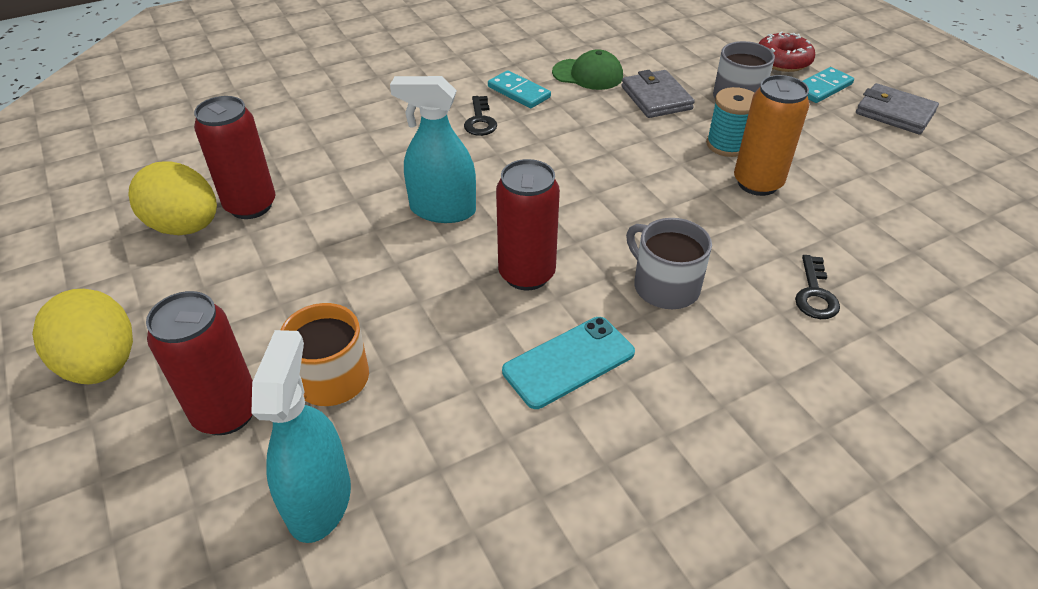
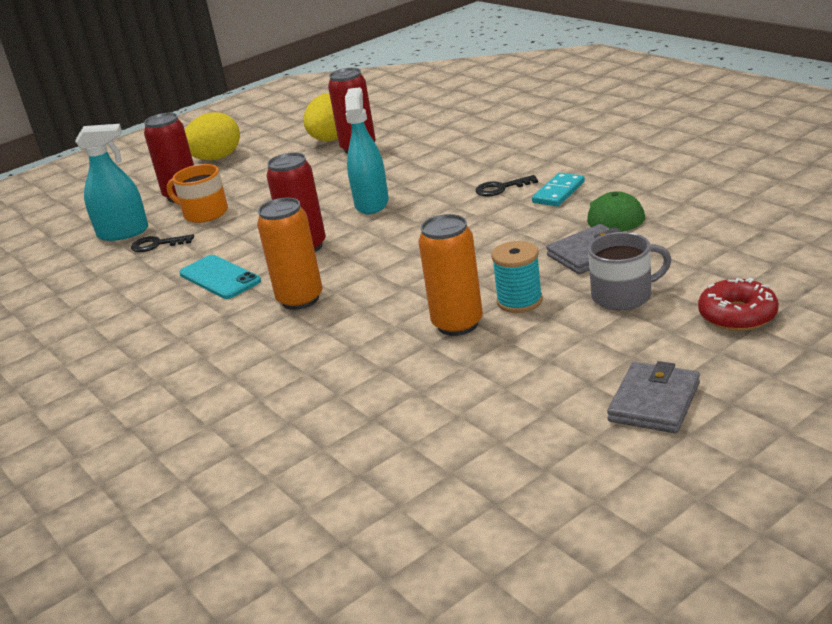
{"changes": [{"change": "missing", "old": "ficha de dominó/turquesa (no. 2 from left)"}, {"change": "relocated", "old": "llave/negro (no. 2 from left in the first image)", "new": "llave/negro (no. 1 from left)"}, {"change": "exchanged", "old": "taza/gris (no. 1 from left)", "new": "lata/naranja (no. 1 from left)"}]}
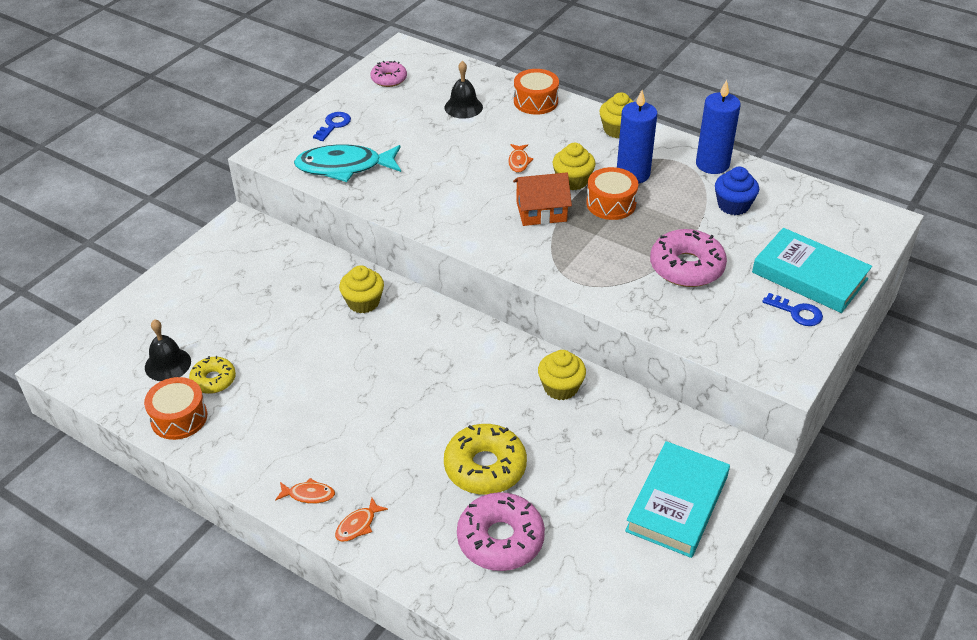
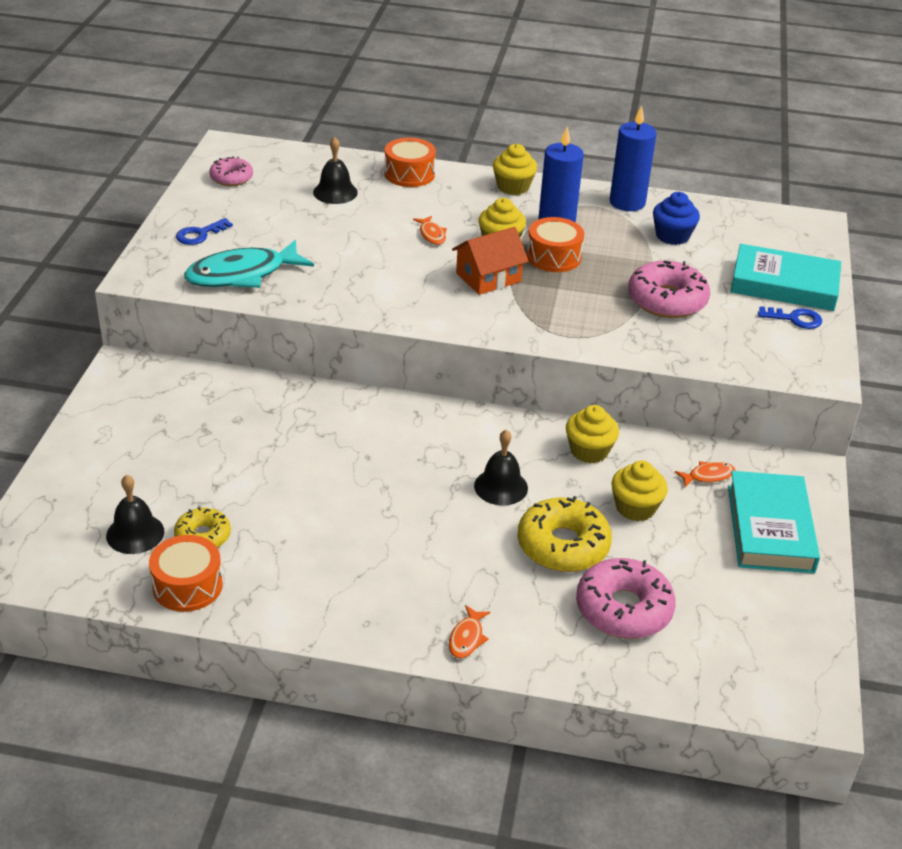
{"changes": [{"change": "appeared", "new": "campana/negro (no. 3 from left)"}, {"change": "relocated", "old": "pez/naranja (no. 1 from left in the first image)", "new": "pez/naranja (no. 3 from left)"}, {"change": "relocated", "old": "magdalena/amarillo (no. 1 from left in the first image)", "new": "magdalena/amarillo (no. 4 from left)"}, {"change": "spun", "old": "llave/azul (no. 1 from left)", "degrees": -135}]}
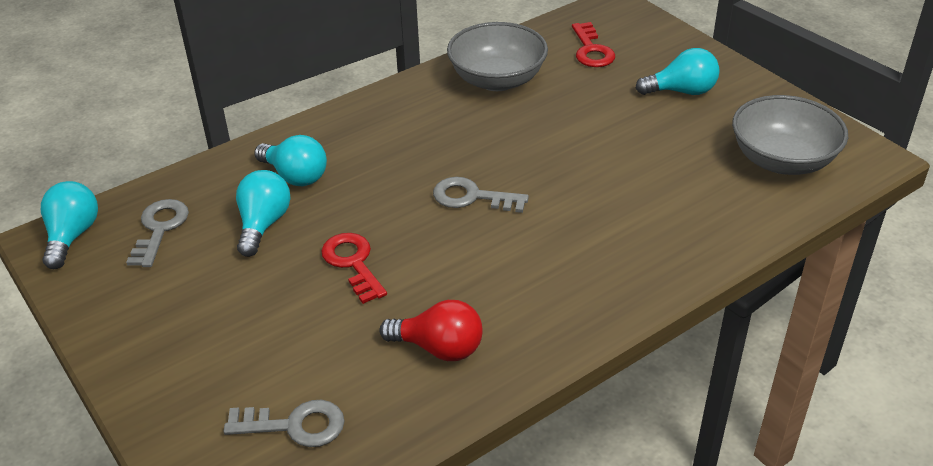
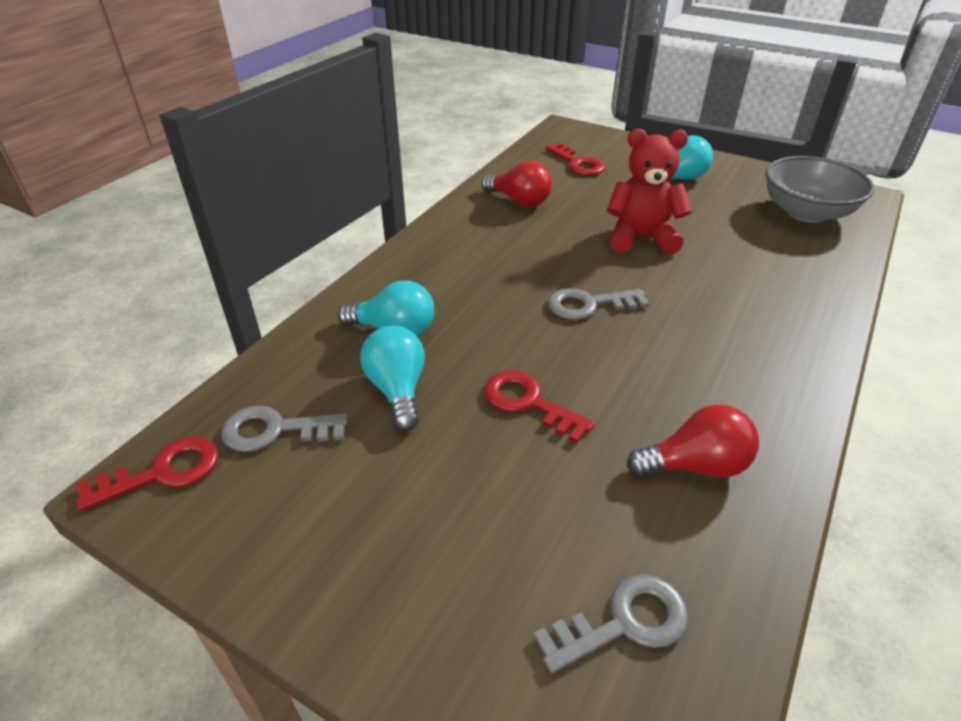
{"changes": [{"change": "appeared", "new": "osito/rojo"}, {"change": "exchanged", "old": "bombilla/turquesa (no. 1 from left)", "new": "llave/rojo (no. 1 from left)"}, {"change": "exchanged", "old": "cuenco/gris (no. 1 from left)", "new": "bombilla/rojo (no. 1 from left)"}, {"change": "spun", "old": "llave/gris (no. 1 from left)", "degrees": -75}]}
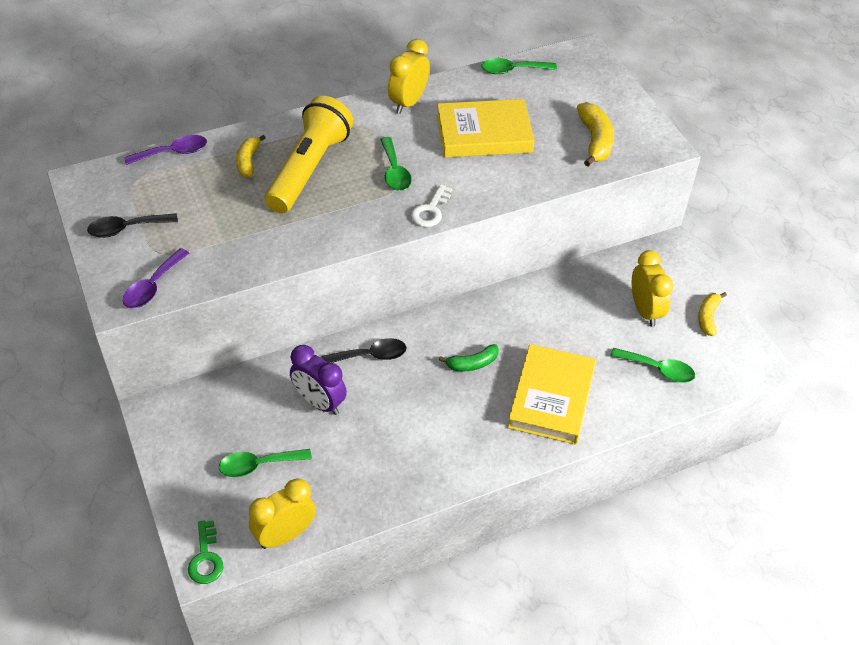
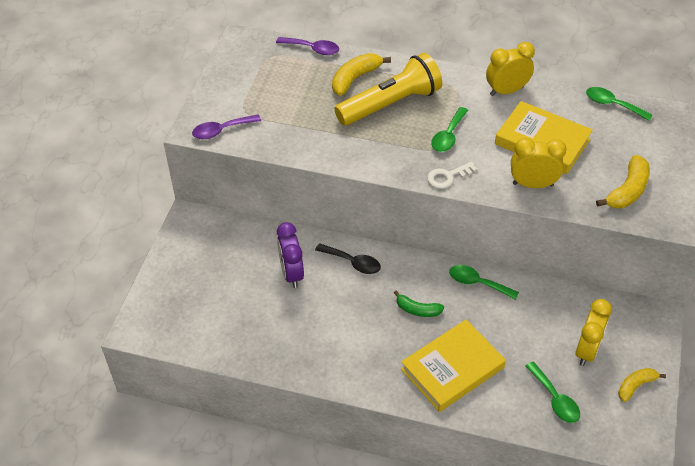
{"changes": [{"change": "missing", "old": "cuchara/negro (no. 1 from left)"}, {"change": "missing", "old": "llave/verde"}, {"change": "relocated", "old": "cuchara/verde (no. 1 from left in the first image)", "new": "cuchara/verde (no. 2 from left)"}, {"change": "relocated", "old": "despertador/amarillo (no. 1 from left in the first image)", "new": "despertador/amarillo (no. 2 from left)"}, {"change": "size", "old": "plátano/amarillo (no. 1 from left)", "factor": 1.52}]}
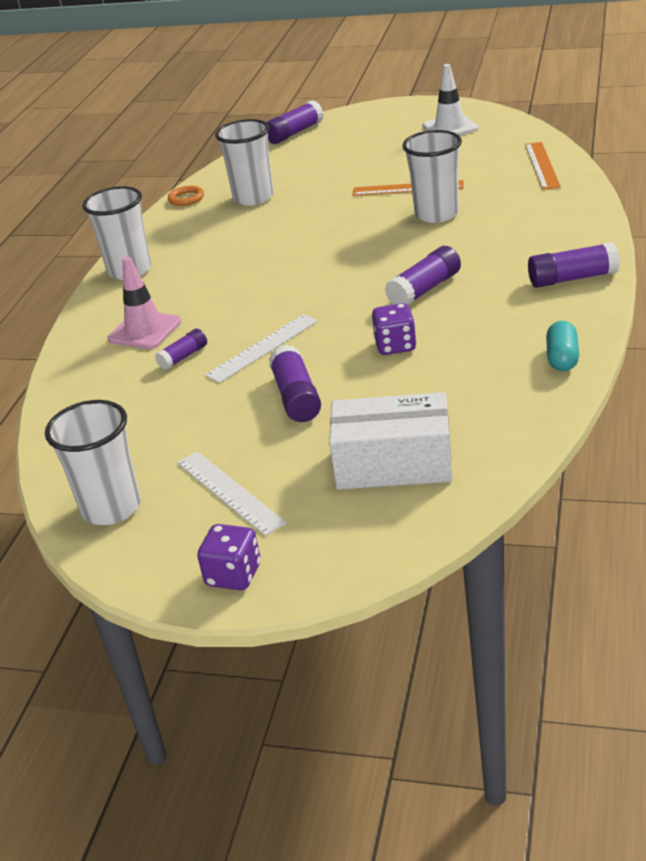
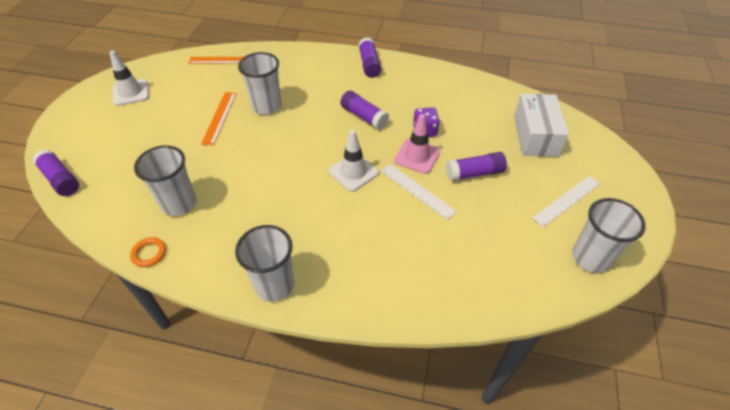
{"changes": [{"change": "missing", "old": "barra de pegamento/morado (no. 1 from left)"}, {"change": "missing", "old": "dado/morado (no. 1 from left)"}, {"change": "missing", "old": "cápsula/turquesa"}, {"change": "appeared", "new": "cono de tráfico/blanco (no. 2 from left)"}, {"change": "relocated", "old": "cono de tráfico/rosa"}]}
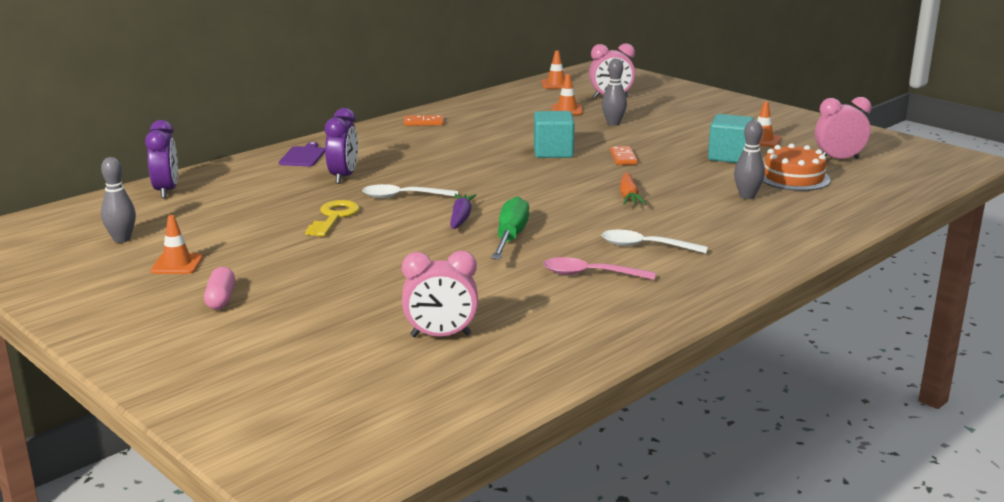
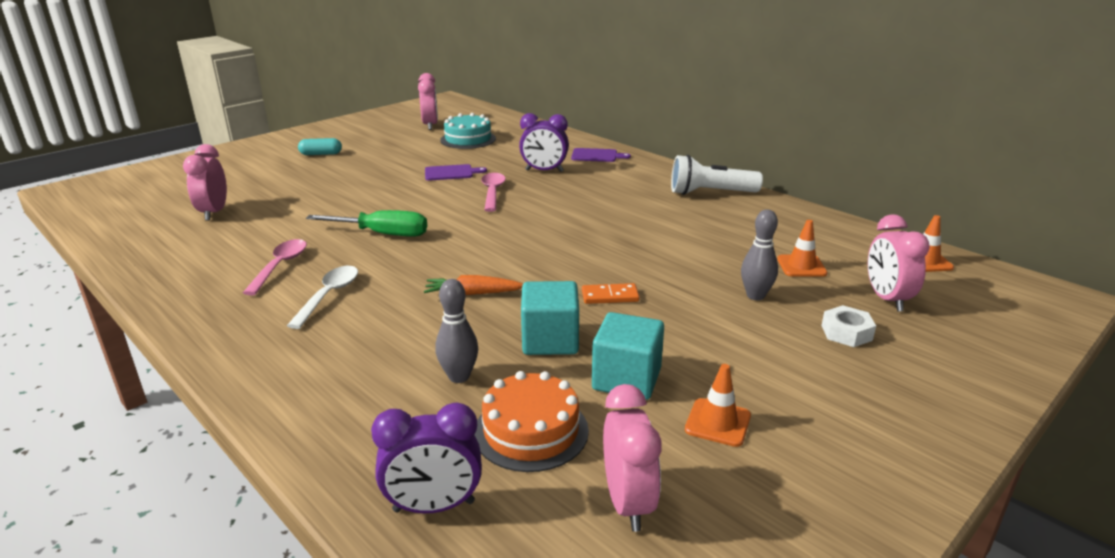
{"changes": [{"change": "missing", "old": "cono de tráfico/naranja (no. 1 from left)"}, {"change": "missing", "old": "zanahoria/morado"}, {"change": "appeared", "new": "tarta/turquesa"}, {"change": "appeared", "new": "tuerca/blanco"}, {"change": "relocated", "old": "despertador/morado (no. 1 from left)"}, {"change": "relocated", "old": "cubo/turquesa (no. 1 from left)"}, {"change": "exchanged", "old": "bolo/gris (no. 1 from left)", "new": "despertador/rosa (no. 2 from left)"}, {"change": "exchanged", "old": "llave/amarillo", "new": "tabla de cortar/morado (no. 1 from left)"}, {"change": "exchanged", "old": "ficha de dominó/naranja (no. 1 from left)", "new": "lámpara de mano/blanco"}, {"change": "colour", "old": "cápsula/rosa", "new": "cápsula/turquesa"}, {"change": "colour", "old": "cuchara/blanco (no. 1 from left)", "new": "cuchara/rosa (no. 2 from left)"}]}
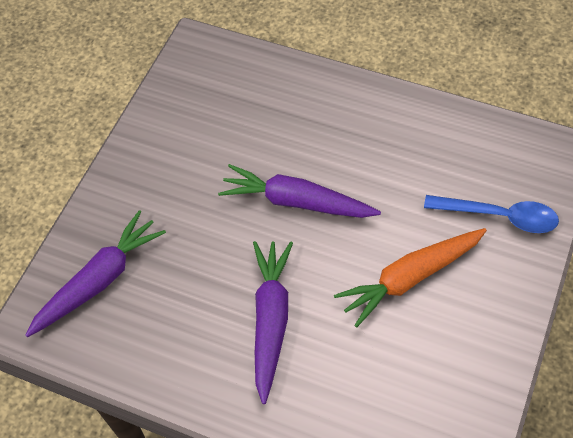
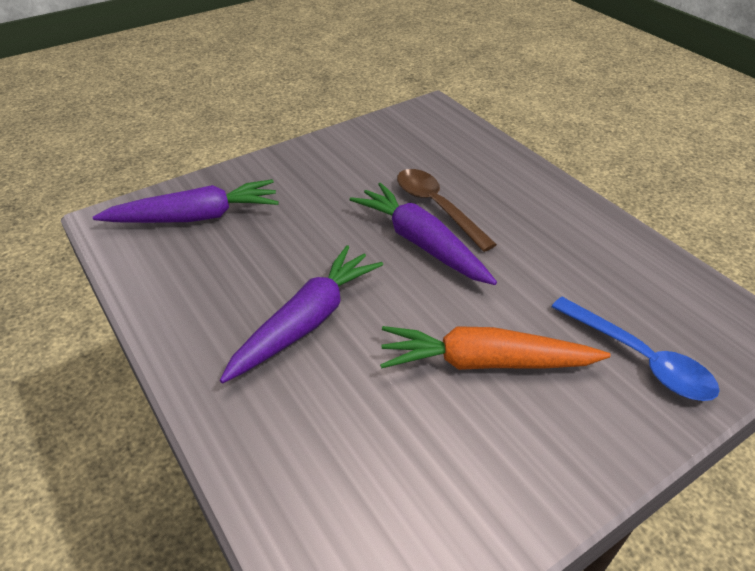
{"changes": [{"change": "appeared", "new": "cuchara/marrón"}]}
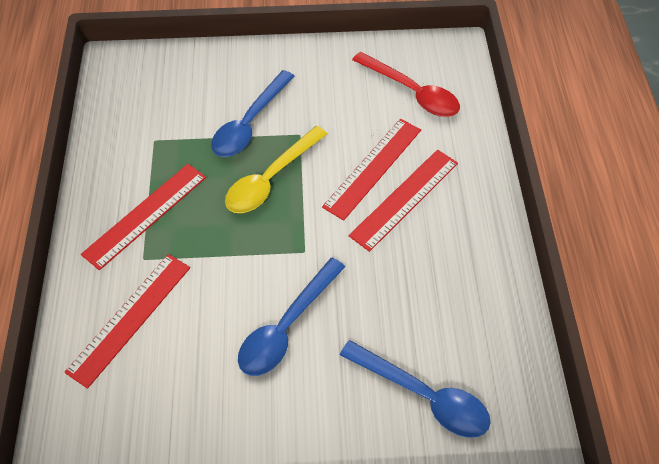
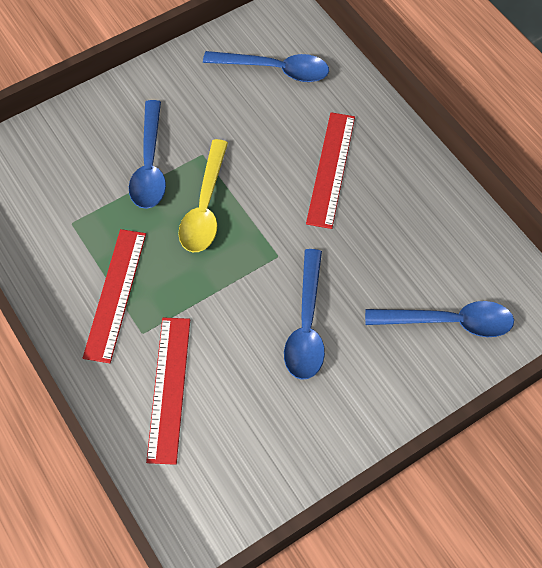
{"changes": [{"change": "missing", "old": "regla/rojo (no. 3 from left)"}, {"change": "colour", "old": "cuchara/rojo", "new": "cuchara/azul (no. 2 from left)"}]}
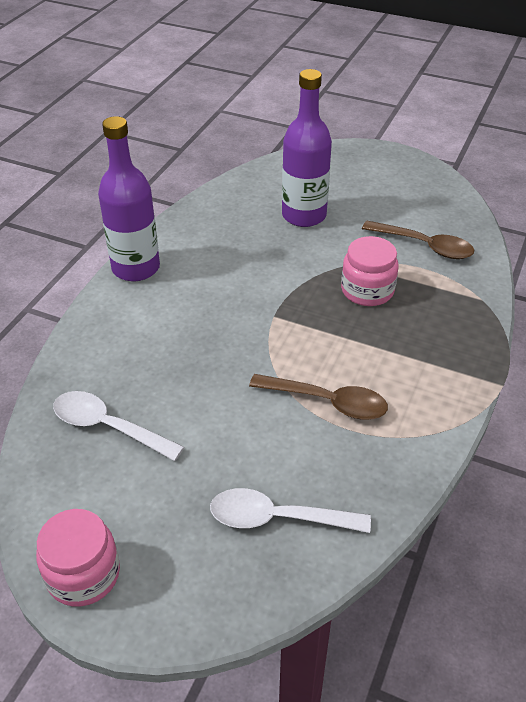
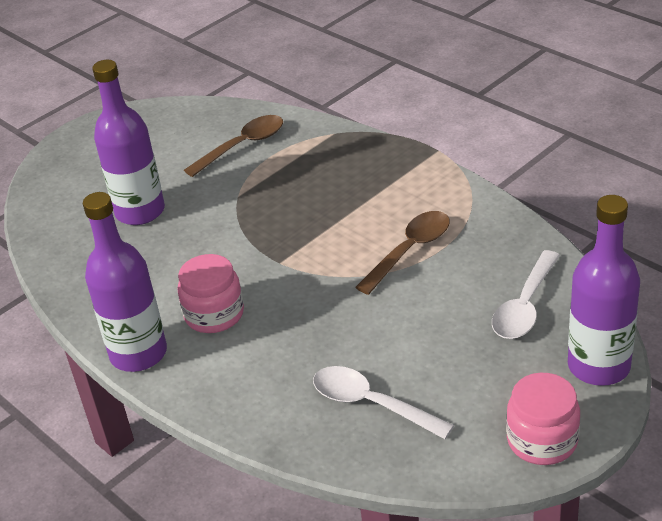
{"changes": [{"change": "appeared", "new": "botella/morado (no. 3 from left)"}, {"change": "relocated", "old": "tarro/rosa (no. 2 from left in the first image)", "new": "tarro/rosa (no. 1 from left)"}, {"change": "spun", "old": "cuchara/blanco (no. 1 from left)", "degrees": 75}]}
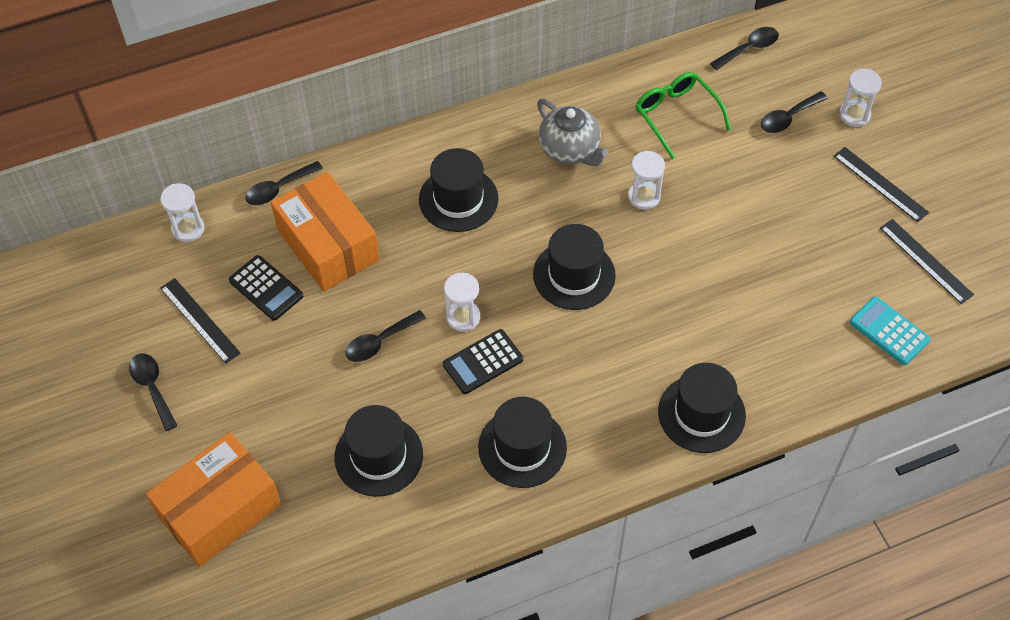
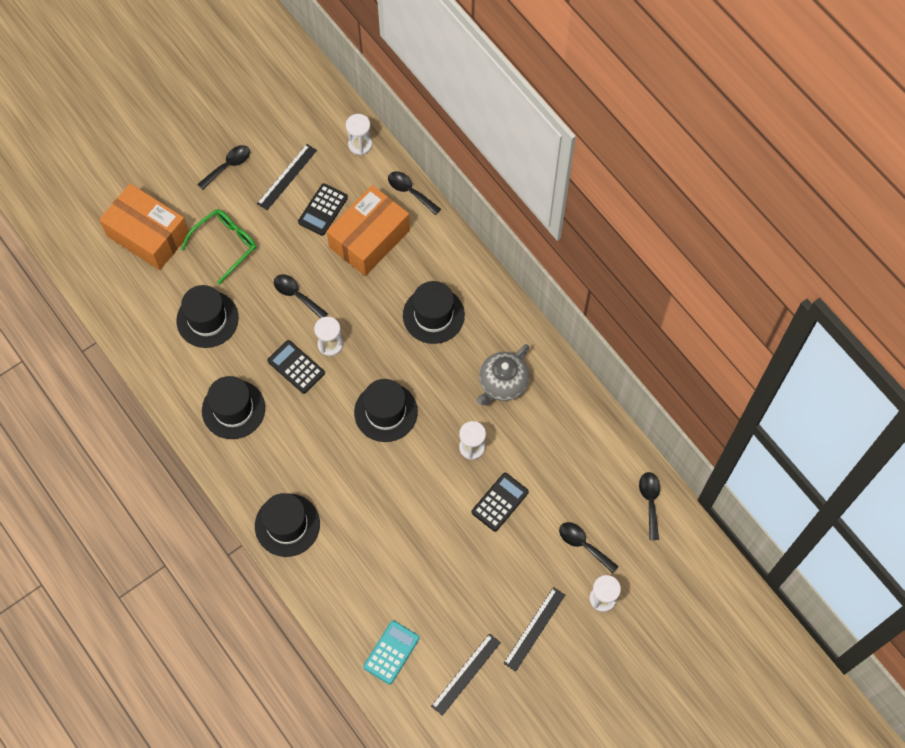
{"changes": [{"change": "appeared", "new": "calculadora/negro (no. 3 from left)"}, {"change": "relocated", "old": "gafas/verde"}, {"change": "spun", "old": "cuchara/negro (no. 4 from left in the first image)", "degrees": -135}]}
